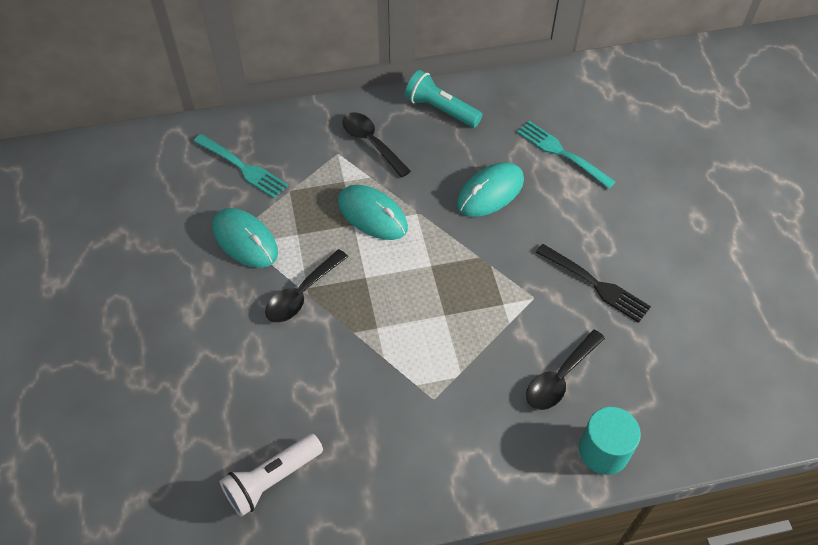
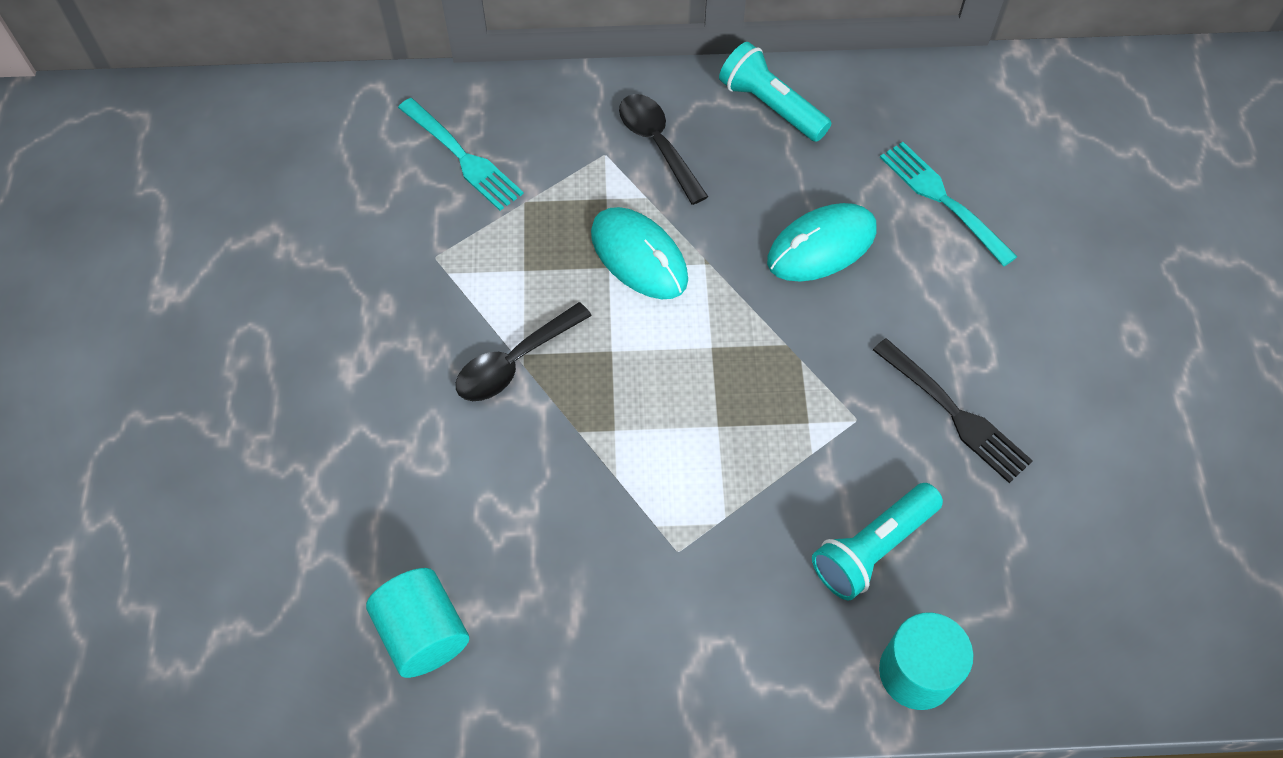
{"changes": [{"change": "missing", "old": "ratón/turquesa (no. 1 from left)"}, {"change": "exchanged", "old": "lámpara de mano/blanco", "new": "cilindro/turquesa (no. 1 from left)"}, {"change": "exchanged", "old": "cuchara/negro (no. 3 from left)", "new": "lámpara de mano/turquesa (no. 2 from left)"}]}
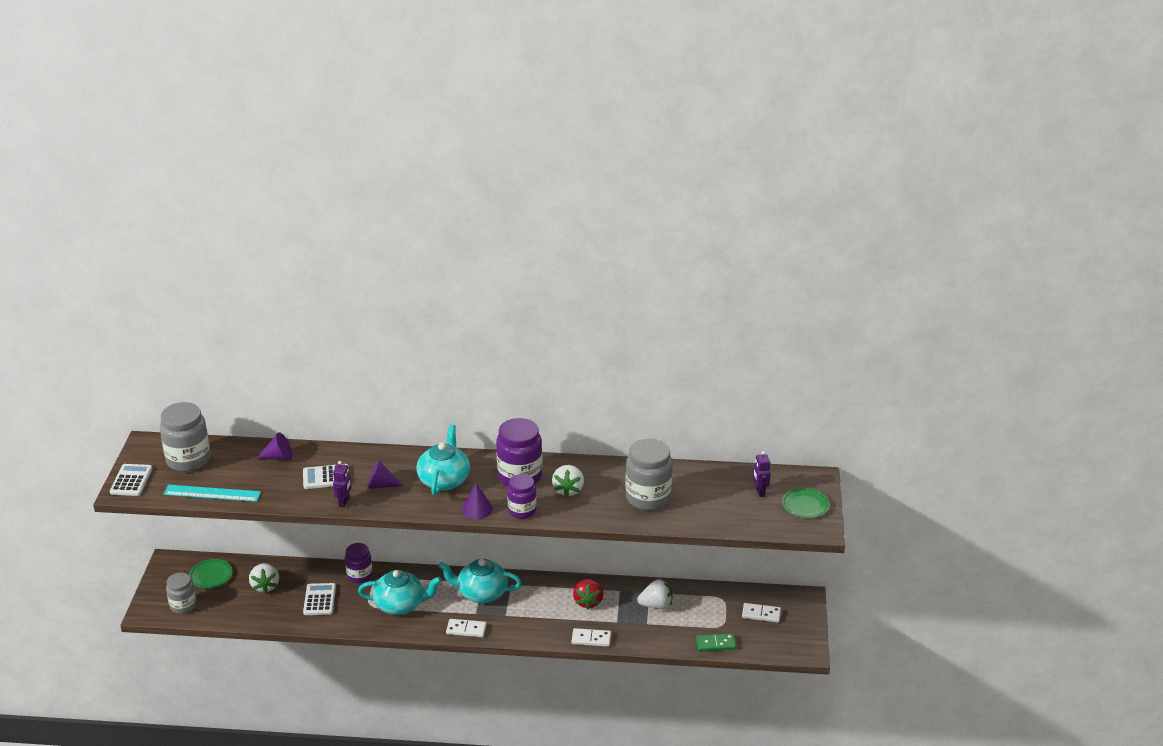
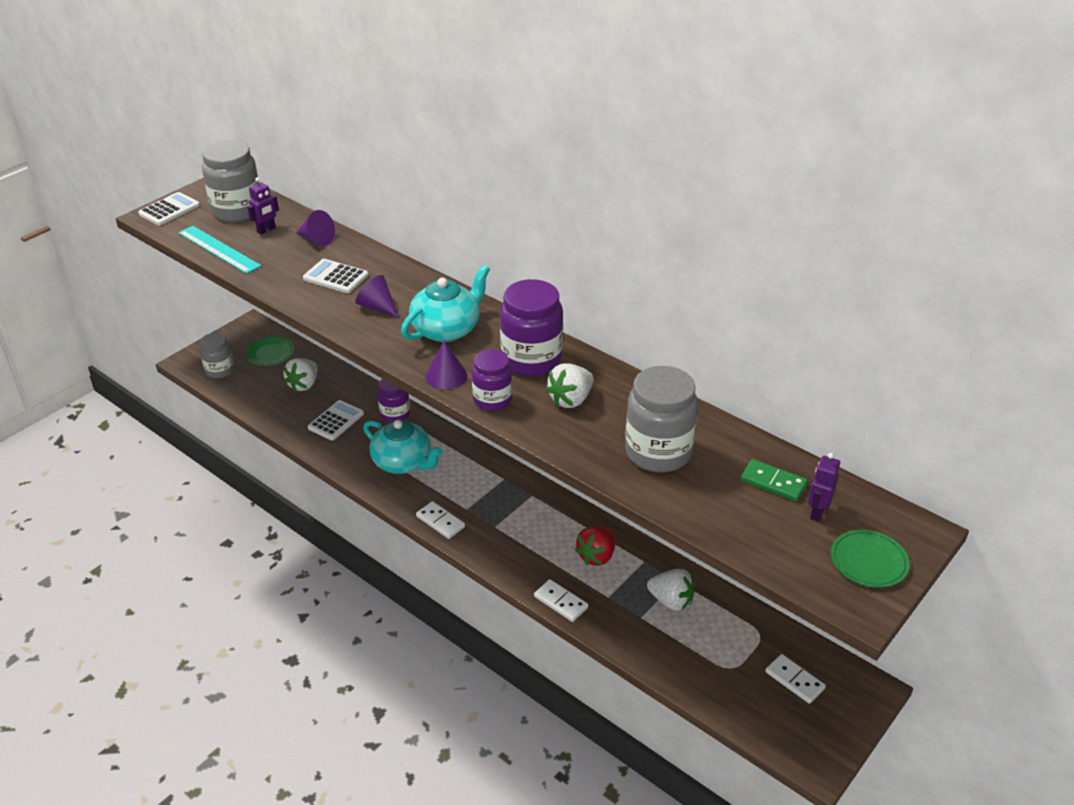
{"changes": [{"change": "missing", "old": "tetera/turquesa (no. 3 from left)"}, {"change": "relocated", "old": "robot/morado (no. 1 from left)"}, {"change": "relocated", "old": "ficha de dominó/verde"}]}
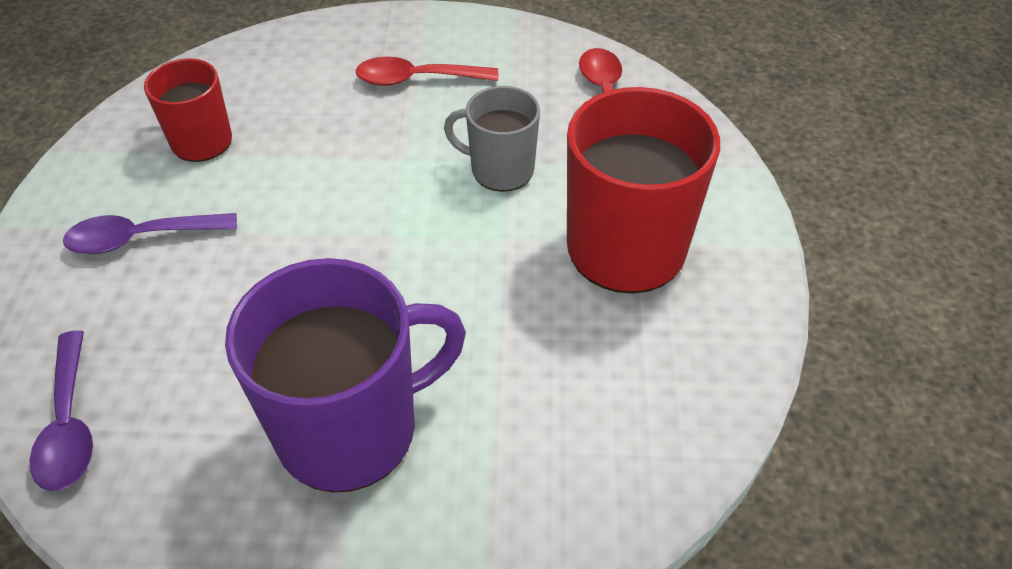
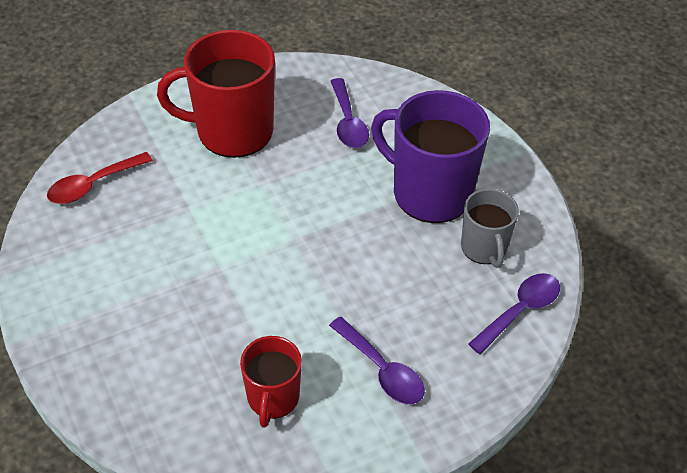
{"changes": [{"change": "missing", "old": "cuchara/rojo (no. 1 from left)"}, {"change": "appeared", "new": "cuchara/morado (no. 1 from left)"}, {"change": "relocated", "old": "taza/gris"}]}
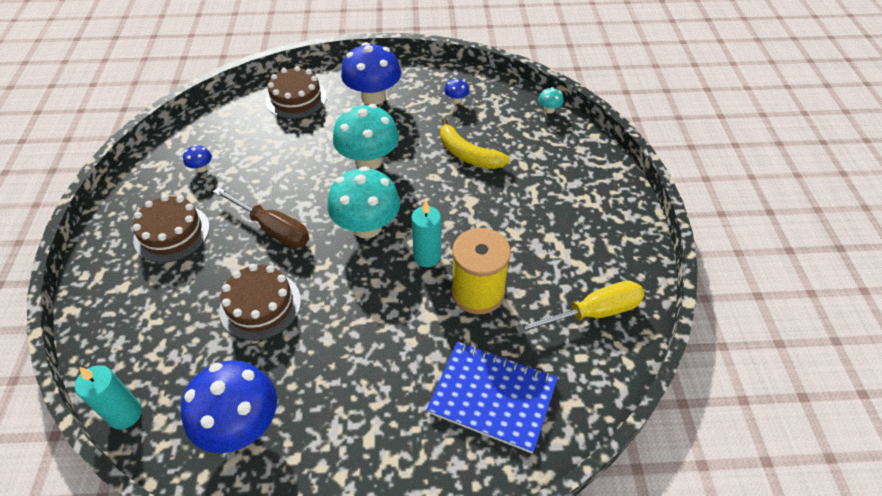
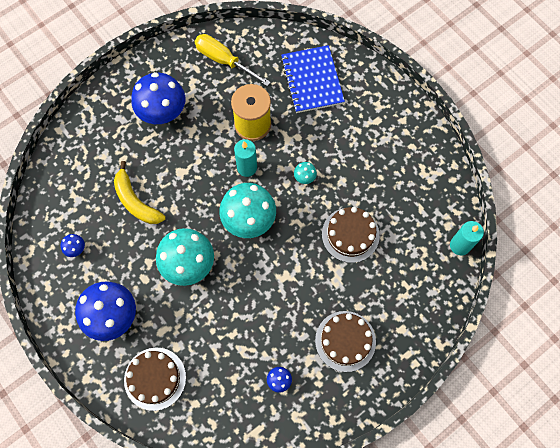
{"changes": [{"change": "missing", "old": "destornillador/marrón"}, {"change": "relocated", "old": "seta/azul (no. 2 from left in the first image)", "new": "seta/azul (no. 3 from left)"}, {"change": "relocated", "old": "seta/turquesa (no. 3 from left)"}, {"change": "spun", "old": "plátano/amarillo", "degrees": 135}]}
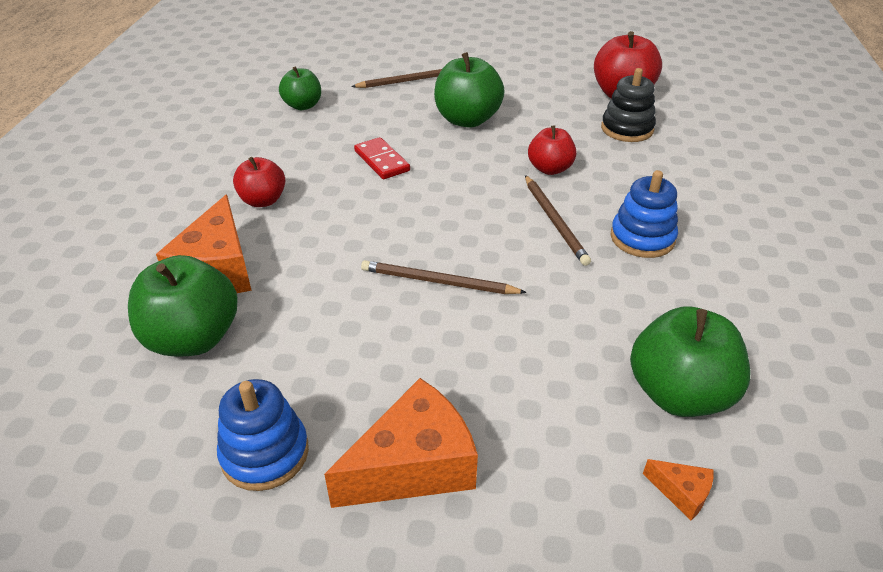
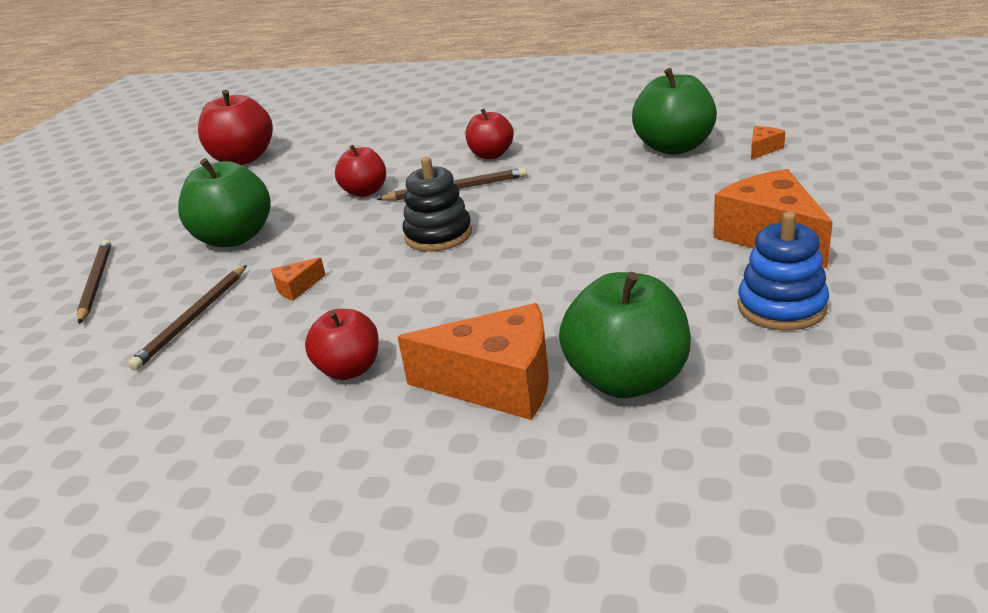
{"changes": [{"change": "missing", "old": "manzana/verde (no. 2 from left)"}, {"change": "relocated", "old": "lápiz/marrón (no. 2 from left)"}, {"change": "relocated", "old": "juguete apilable/negro"}, {"change": "exchanged", "old": "ficha de dominó/rojo", "new": "queso/naranja (no. 1 from left)"}, {"change": "exchanged", "old": "juguete apilable/azul (no. 2 from left)", "new": "manzana/rojo (no. 4 from left)"}]}
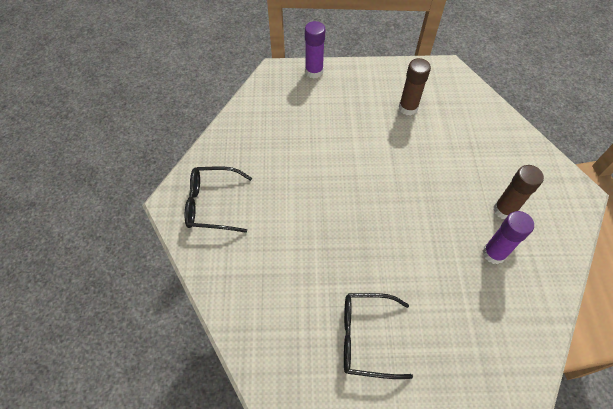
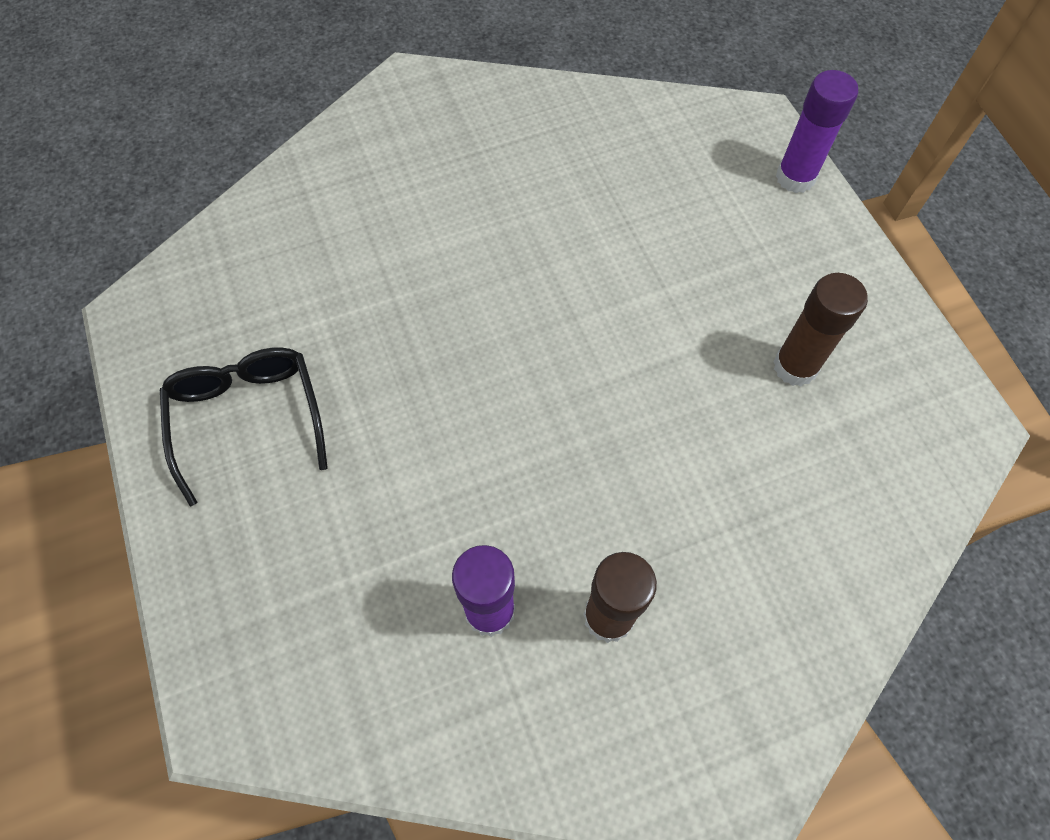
{"changes": [{"change": "missing", "old": "gafas/negro (no. 1 from left)"}]}
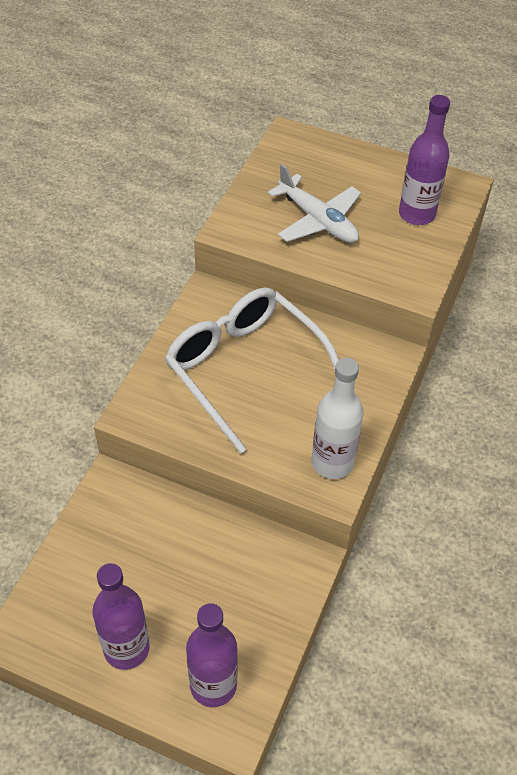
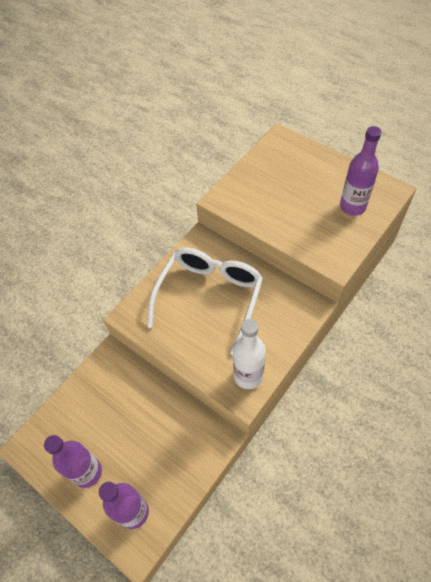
{"changes": [{"change": "missing", "old": "avión/blanco"}, {"change": "spun", "old": "gafas/blanco", "degrees": 45}]}
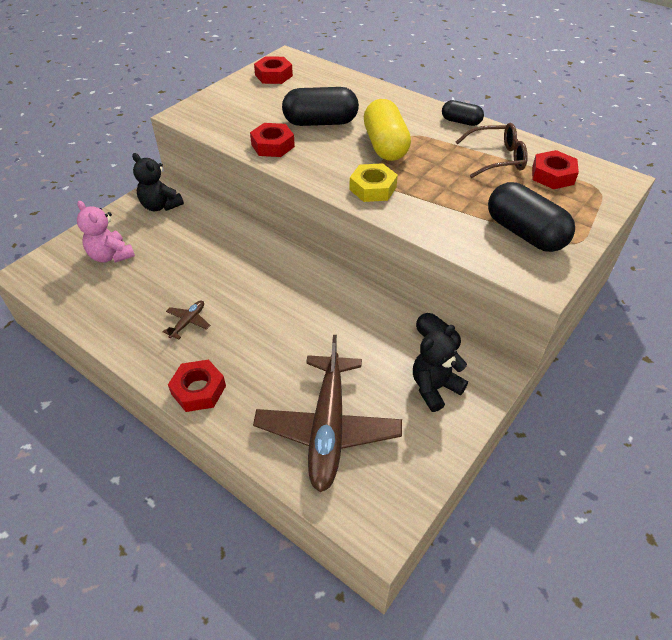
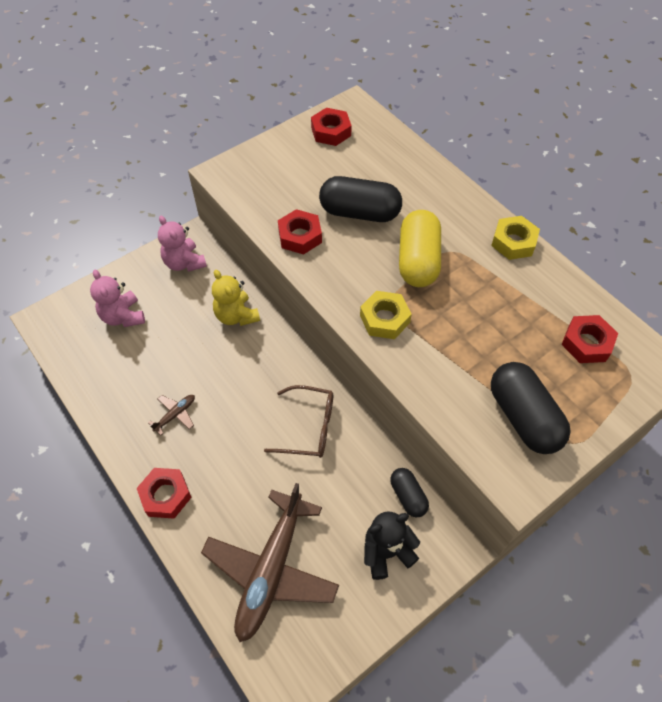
{"changes": [{"change": "appeared", "new": "osito/amarillo"}, {"change": "relocated", "old": "gafas/marrón"}, {"change": "exchanged", "old": "cápsula/negro (no. 3 from left)", "new": "tuerca/amarillo (no. 2 from left)"}, {"change": "colour", "old": "osito/negro (no. 1 from left)", "new": "osito/rosa (no. 2 from left)"}]}
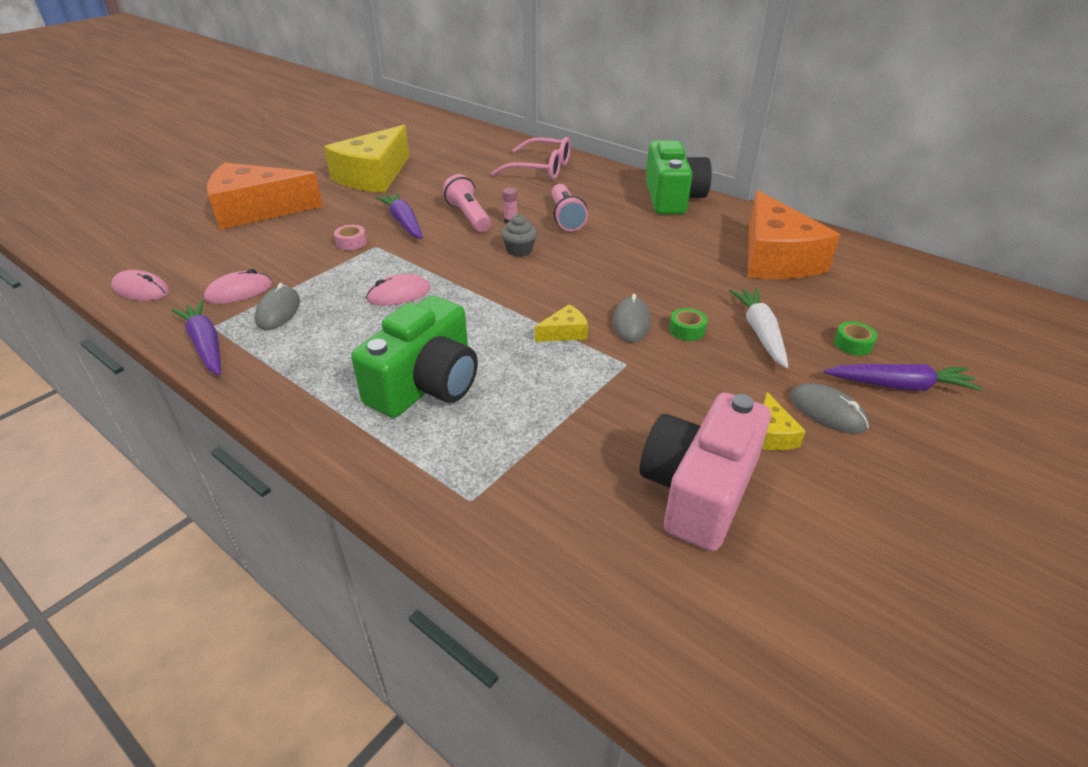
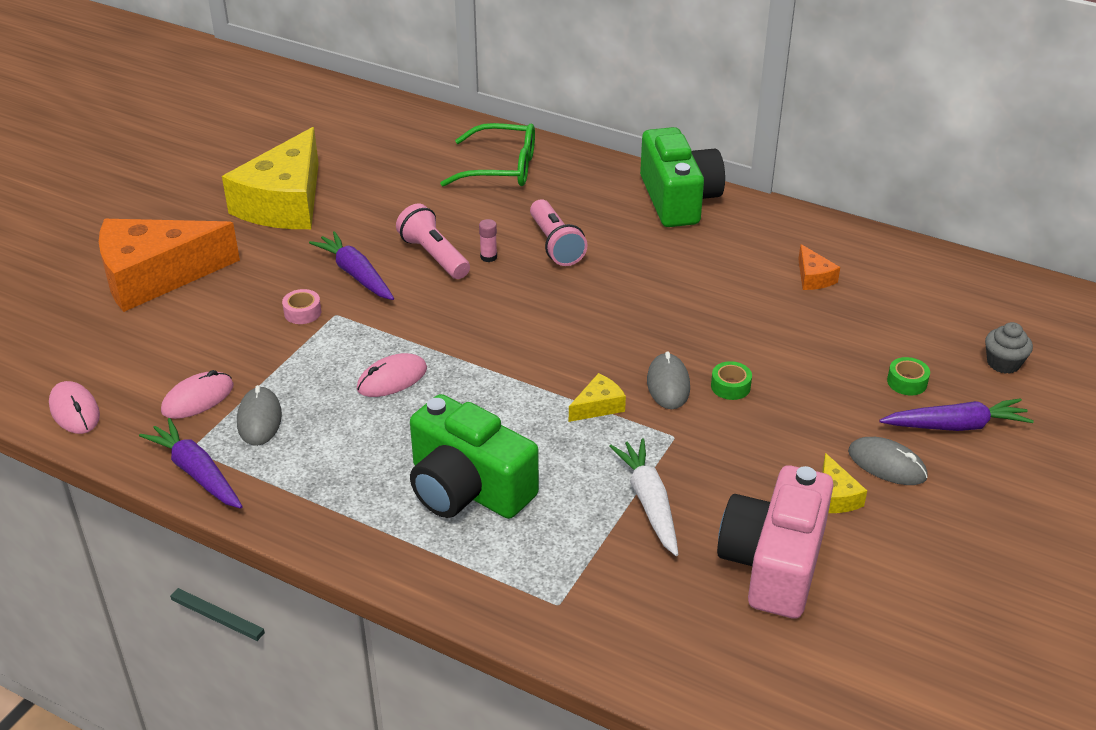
{"changes": [{"change": "relocated", "old": "magdalena/gris"}, {"change": "relocated", "old": "zanahoria/blanco"}, {"change": "colour", "old": "gafas/rosa", "new": "gafas/verde"}, {"change": "spun", "old": "ratón/rosa (no. 1 from left)", "degrees": 45}, {"change": "spun", "old": "cámara/verde (no. 1 from left)", "degrees": 105}, {"change": "size", "old": "queso/naranja (no. 2 from left)", "factor": 0.4}]}
